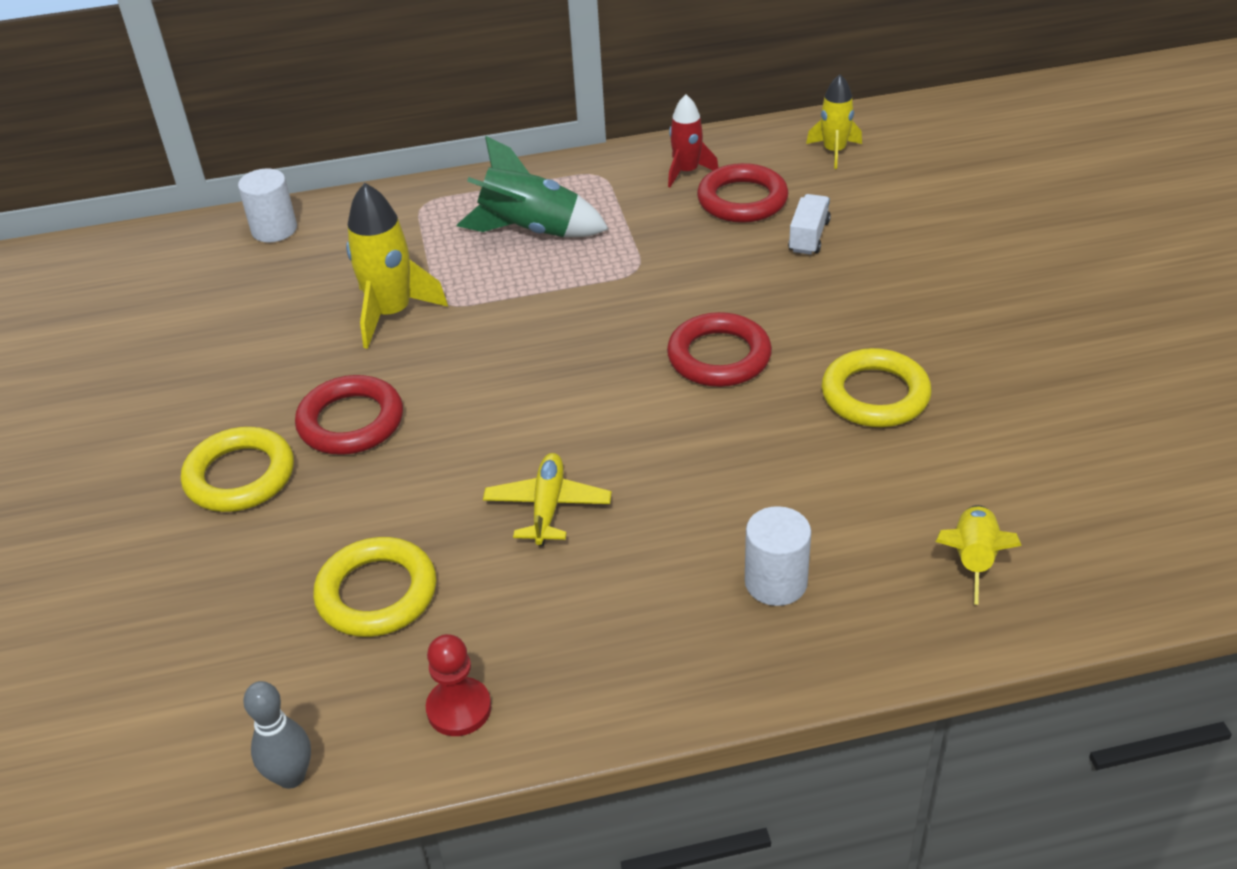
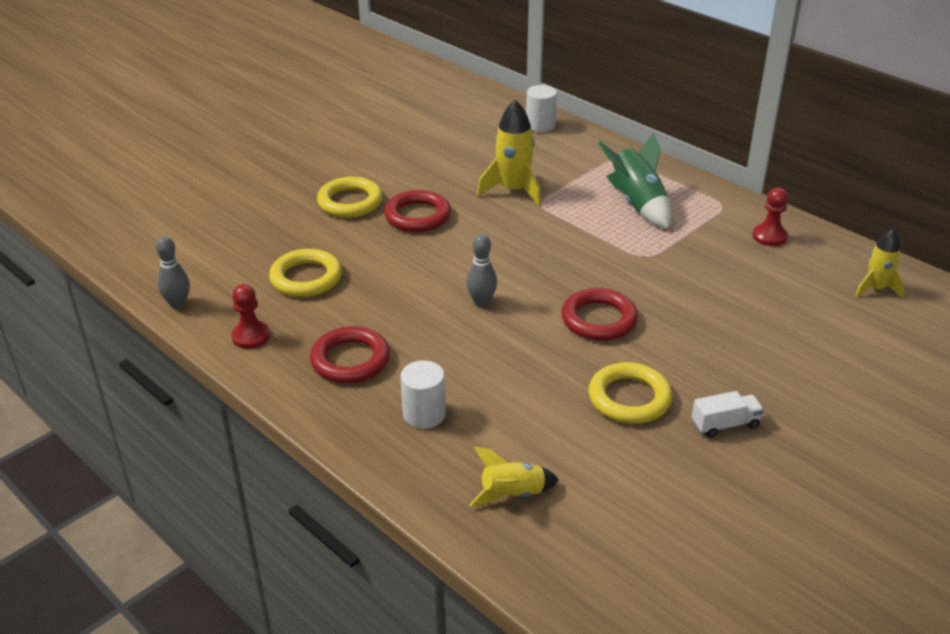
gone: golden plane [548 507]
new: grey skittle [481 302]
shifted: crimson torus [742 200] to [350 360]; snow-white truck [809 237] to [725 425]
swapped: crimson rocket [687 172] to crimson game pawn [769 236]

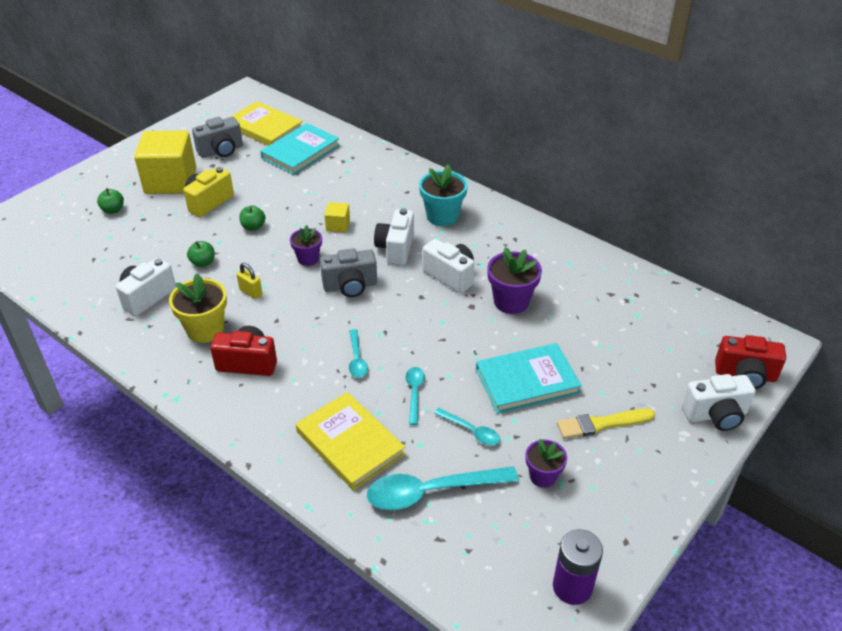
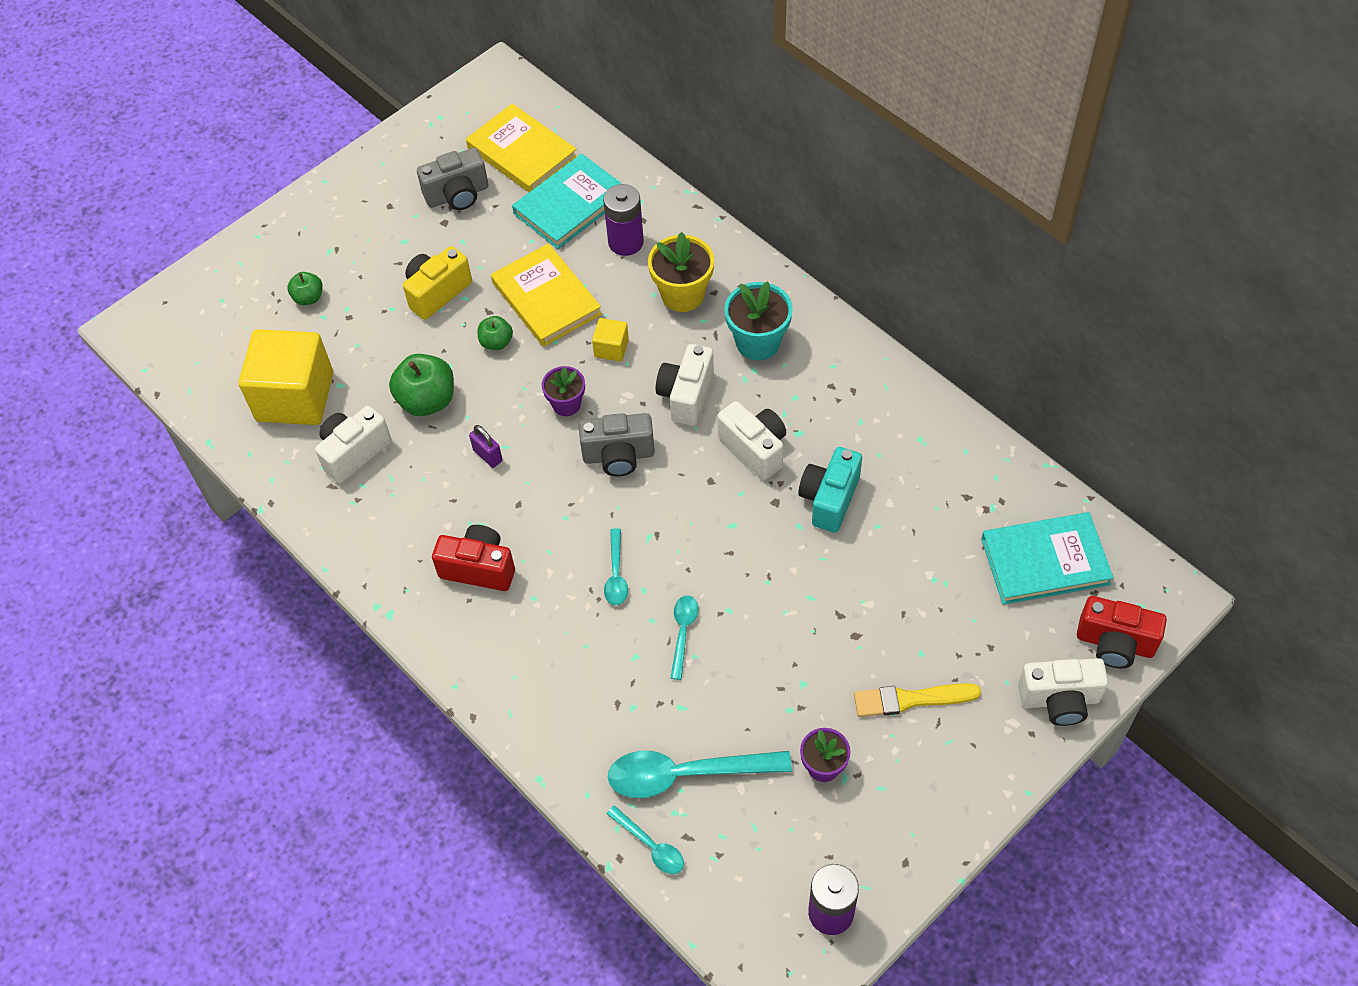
new: violet AA battery [626 242]
shifted: golden block [171 181] to [295 397]; golden plant pot [205 330] to [682 295]; golden hardback [350 443] to [546 298]; aqua tablespoon [471 431] to [651 846]; aqua hardback [527 381] to [1045 561]
swapped: violet plant pot [511 302] to aqua photo camera [829 499]
repainted: golden small lock [251 292] to violet small lock [488 455]
scaled: emerald toy apple [203 263] = [427 400] x1.77

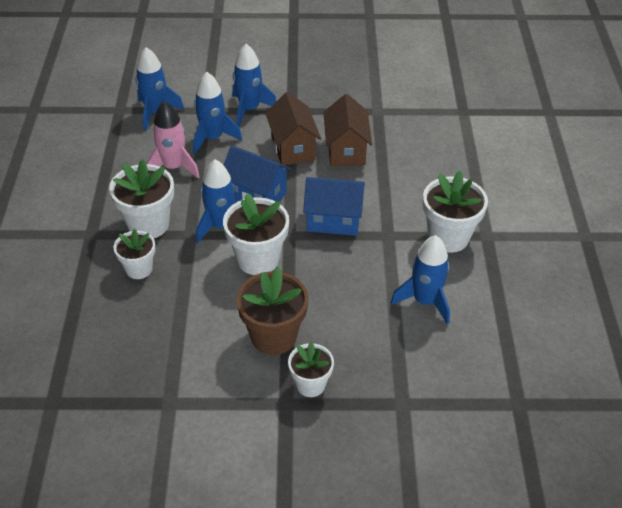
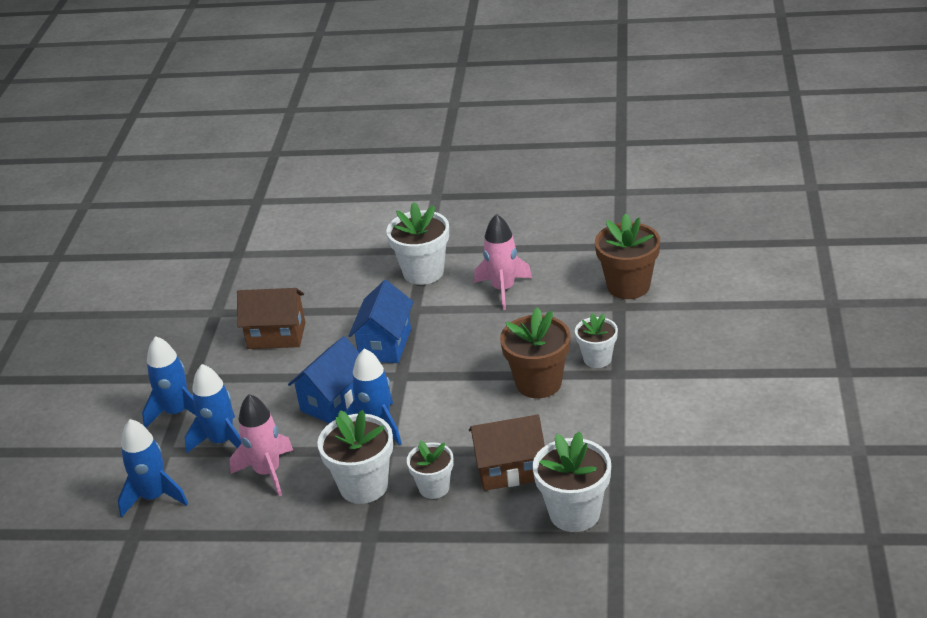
new: brown plant pot [628 286]
shifted: snow-white plant pot [258 259] to [574 513]; brown cottage [293 148] to [509 470]
repainted: royal blue rocket [425 301] to rosy rocket [503 289]

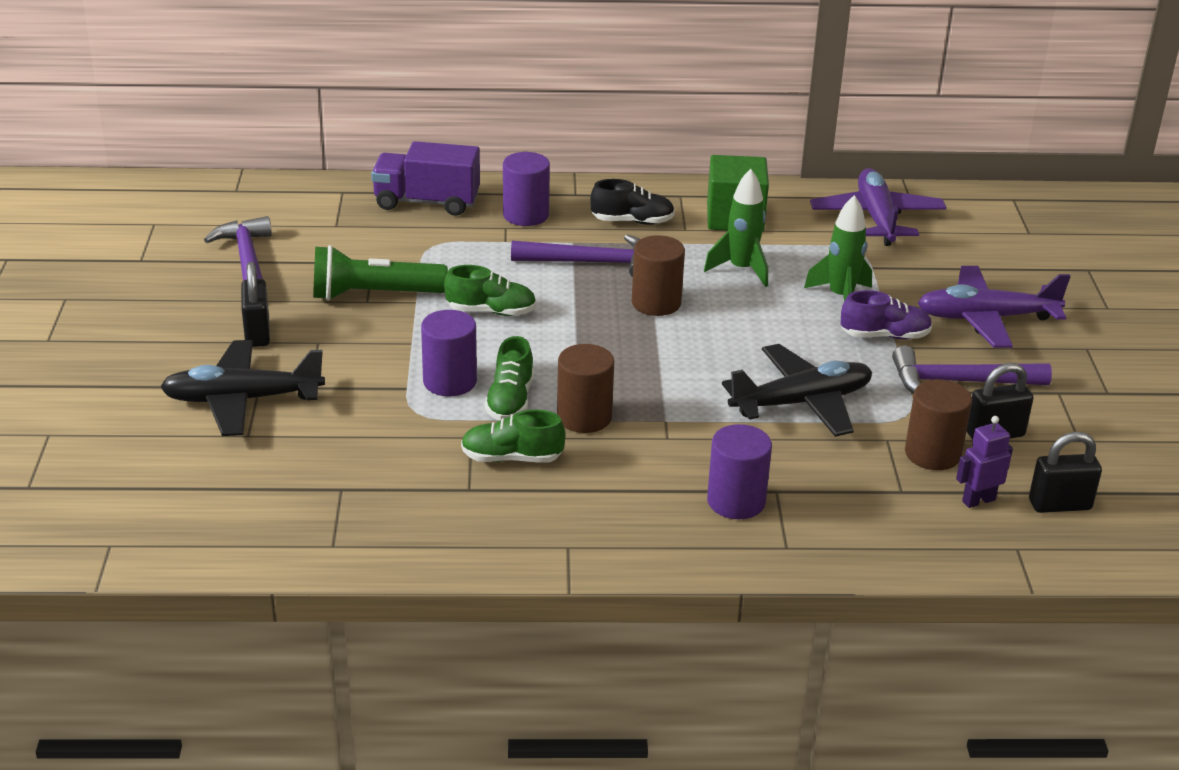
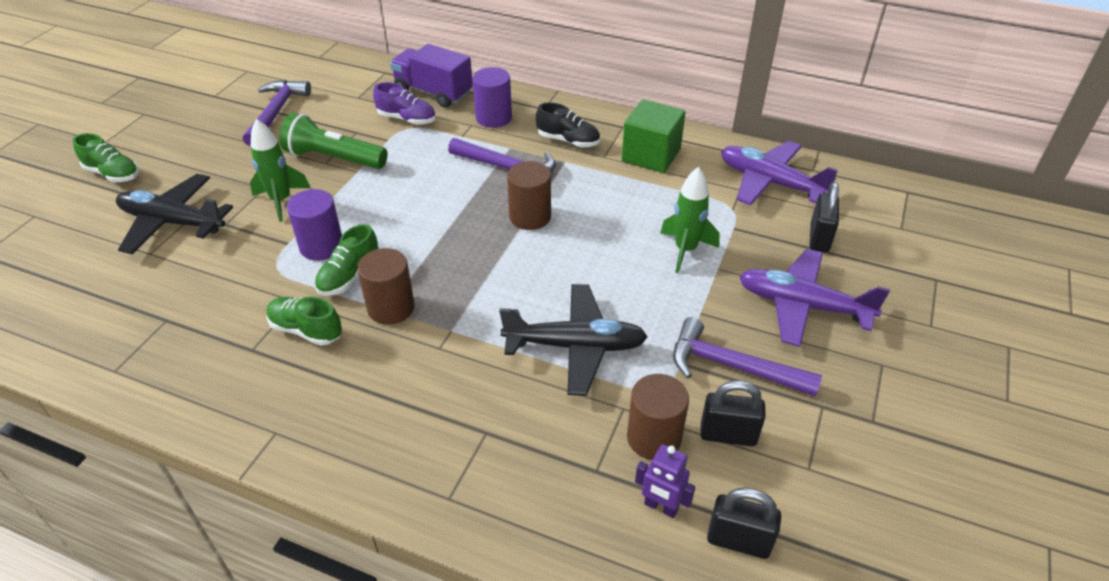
gone: violet cylinder [736 501]
shifted: black small lock [257 333] to [819 238]; emerald sneaker [491 311] to [113 174]; emerald rocket [741 269] to [281 201]; violet sneaker [885 336] to [407 119]
rotated: violet plane [876 218] = [770 182] 75 degrees counterclockwise; violet toy robot [978 500] = [661 507] 150 degrees counterclockwise

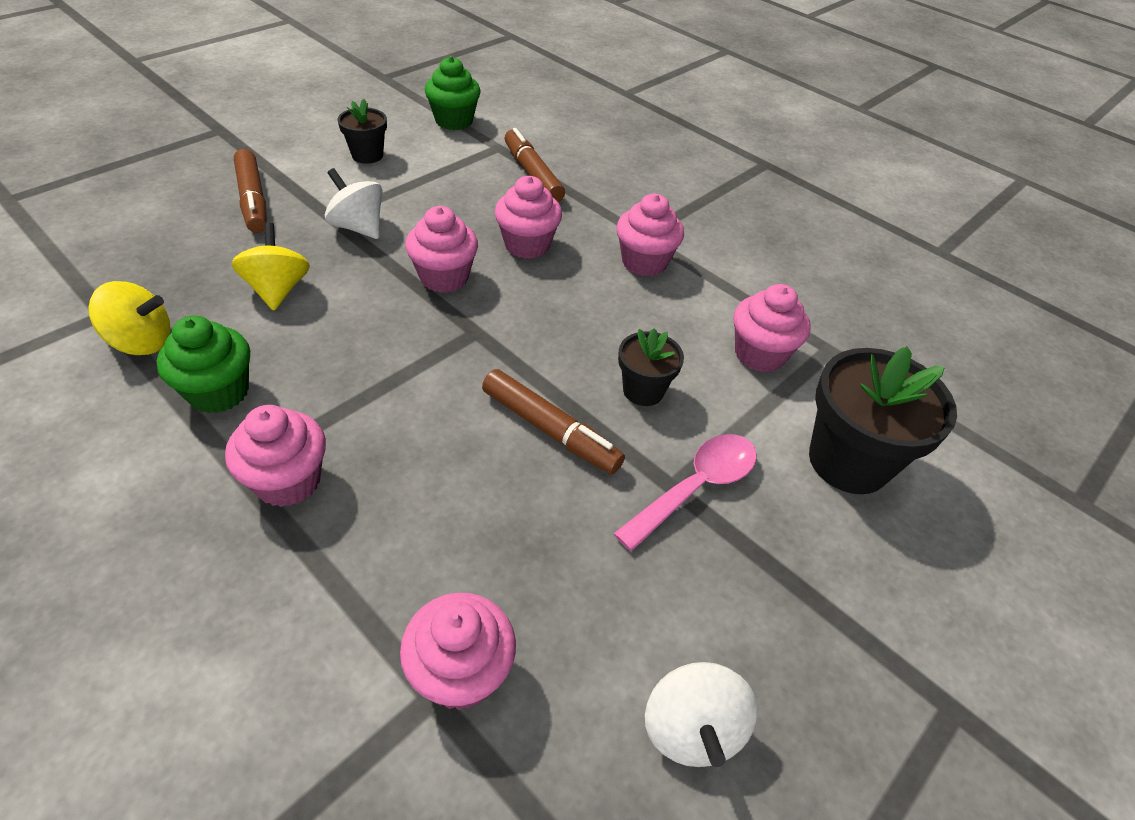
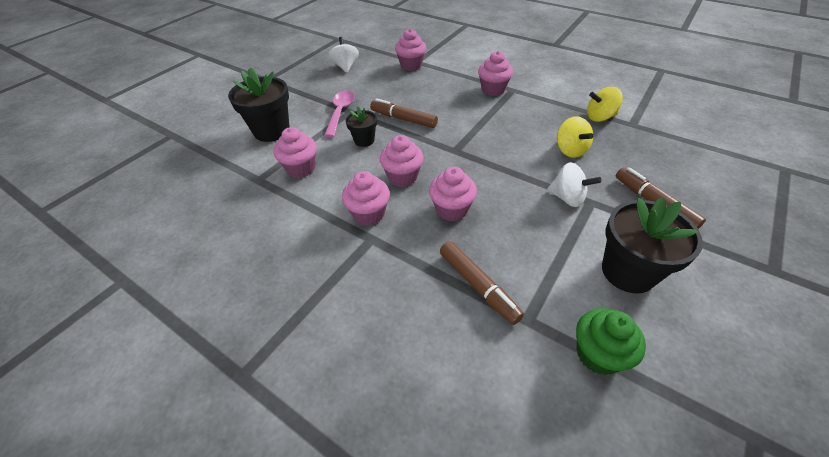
gone: emerald fairy cake [219 392]
shifted: rosy fairy cake [444 277] to [402 177]
rotated: rosy tablespoon [696 487] = [340 112] 150 degrees clockwise
scaled: black plant pot [367 155] = [628 271] x1.81

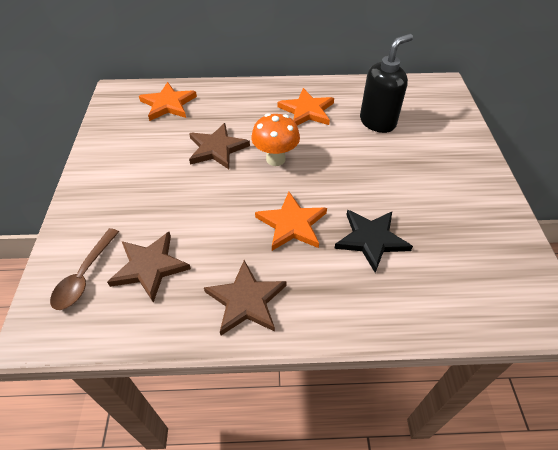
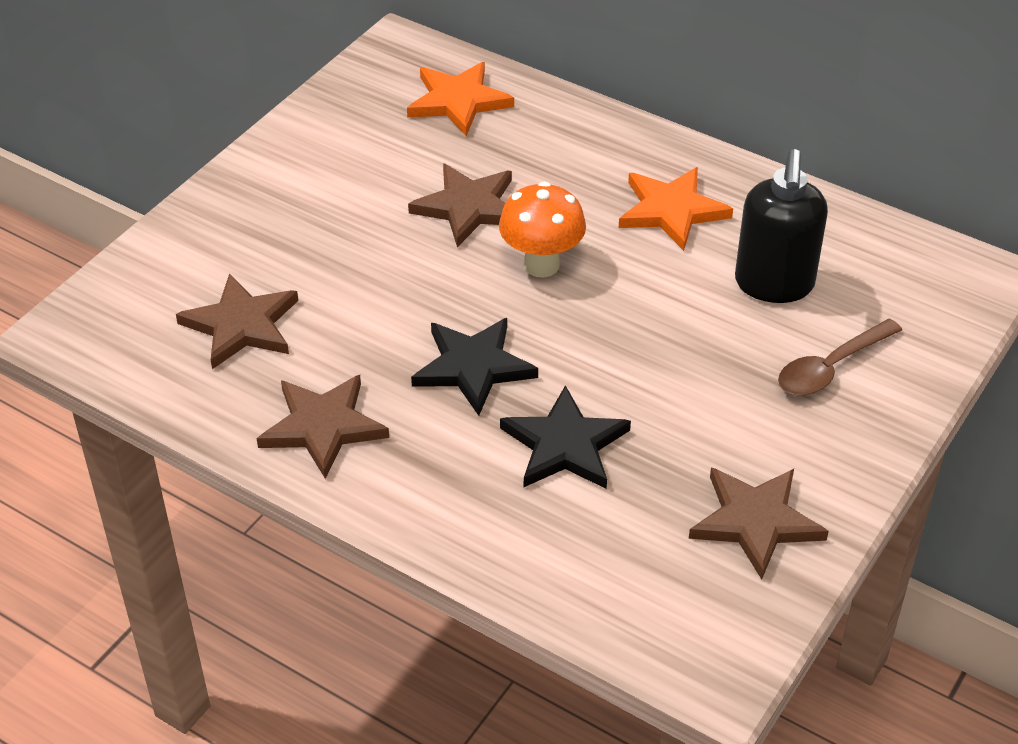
new: brown star [755 521]
shifted: brown tablespoon [85 275] to [831 367]
repainted: orange-coloured star [292 224] to black star [473 367]
rotated: black soap pump [378 122] = [774 284] 105 degrees clockwise

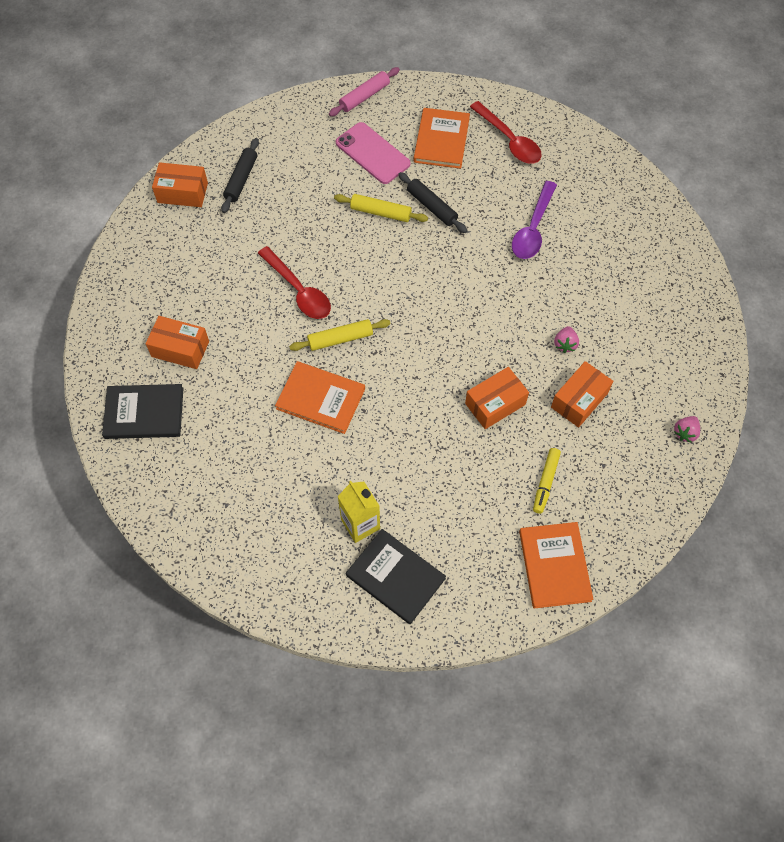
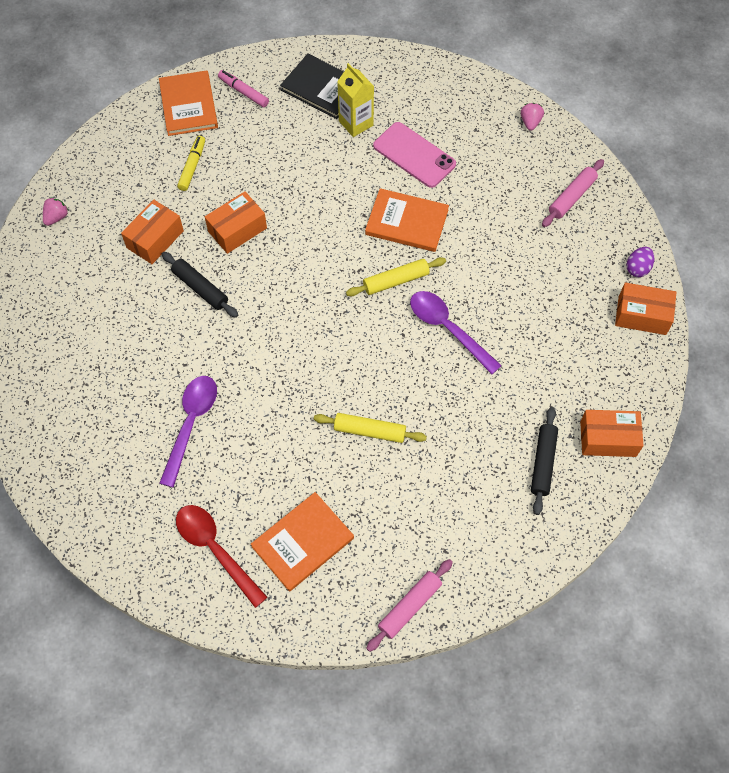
new: rosy marker pen [243 92]; violet egg shape [637 268]
shifted: orange-coloured box [180 349] to [642 315]; rosy mobile phone [372 153] to [414 155]; black pastry roller [431 207] to [200 288]; rosy strawberry [565 344] to [530 122]
swapped: black hardback [144 413] to rosy pastry roller [571 197]
repainted: crimson tablespoon [299 290] to violet tablespoon [448 329]
rotated: orange-coloured hardback [441 140] = [303 542] 45 degrees clockwise

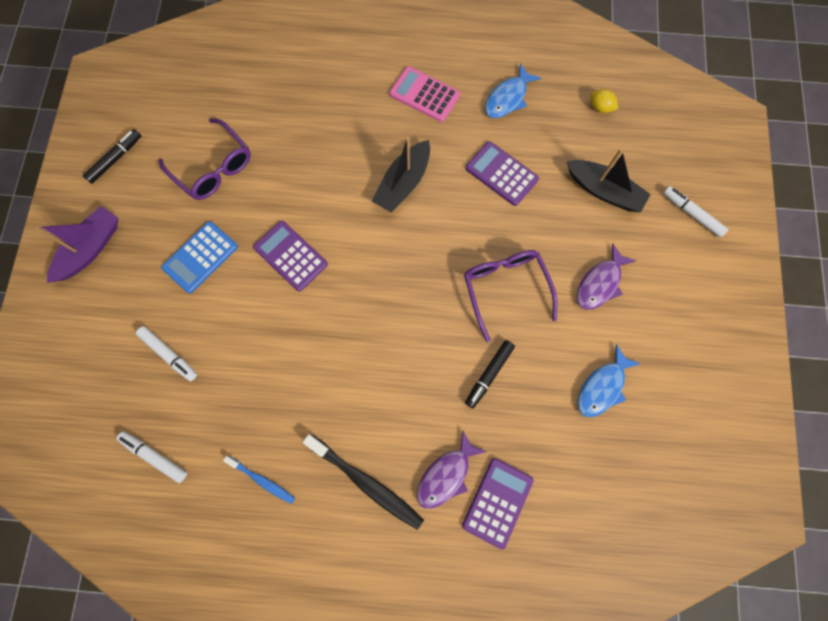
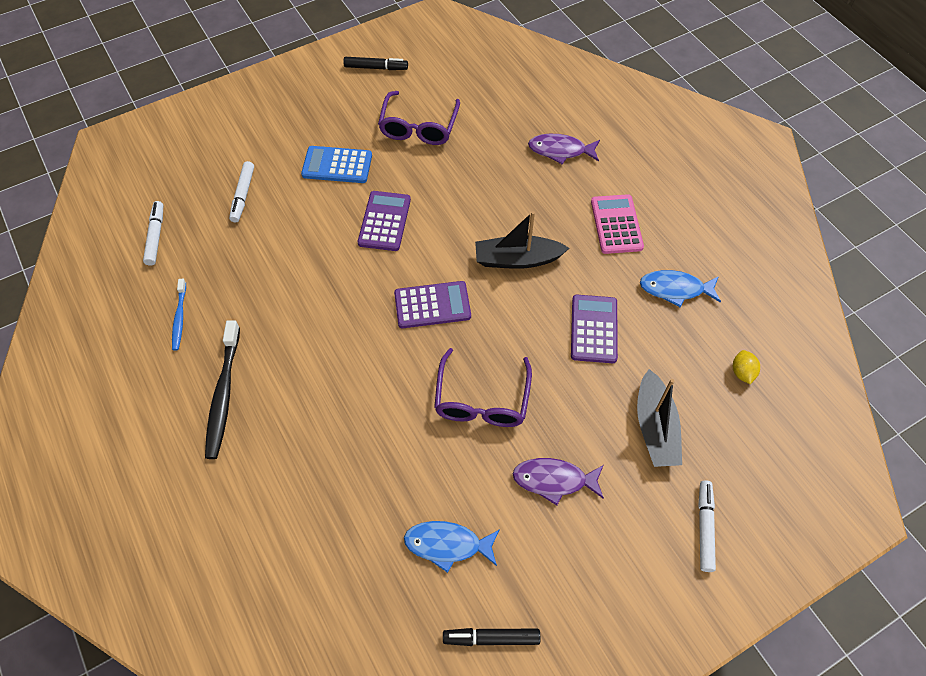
gone: violet toy boat [91 249]
shifted: violet fish figure [446 475] to [560 150]; violet calculator [497 502] to [432 305]; black marker pen [489 374] to [491 638]
rotated: violet glasses [505 289] = [482 399] 150 degrees clockwise

